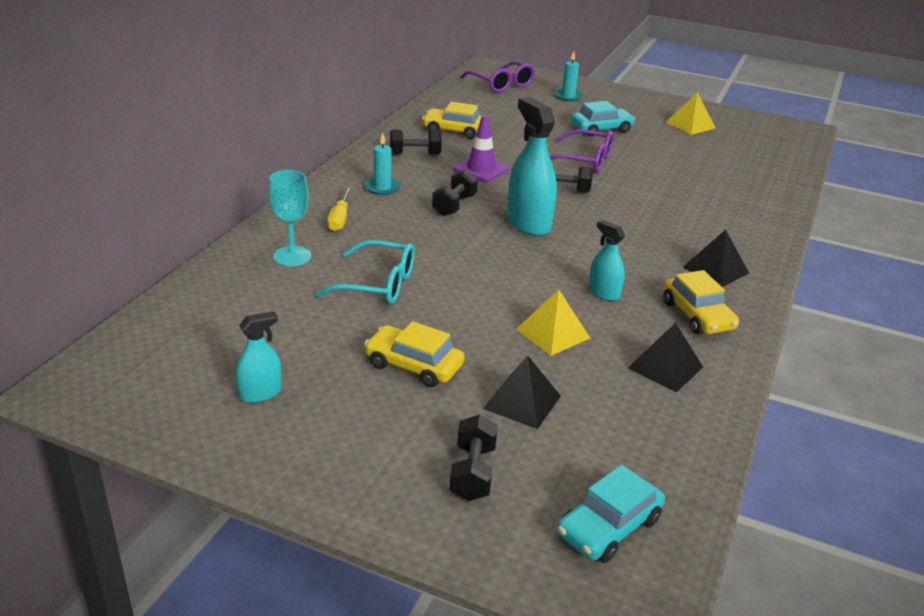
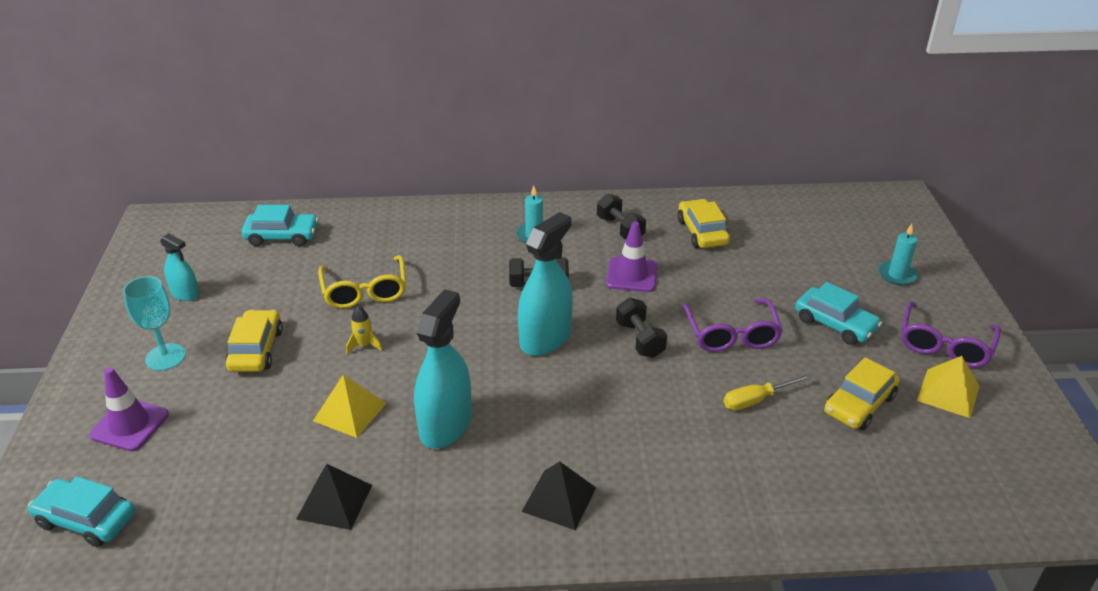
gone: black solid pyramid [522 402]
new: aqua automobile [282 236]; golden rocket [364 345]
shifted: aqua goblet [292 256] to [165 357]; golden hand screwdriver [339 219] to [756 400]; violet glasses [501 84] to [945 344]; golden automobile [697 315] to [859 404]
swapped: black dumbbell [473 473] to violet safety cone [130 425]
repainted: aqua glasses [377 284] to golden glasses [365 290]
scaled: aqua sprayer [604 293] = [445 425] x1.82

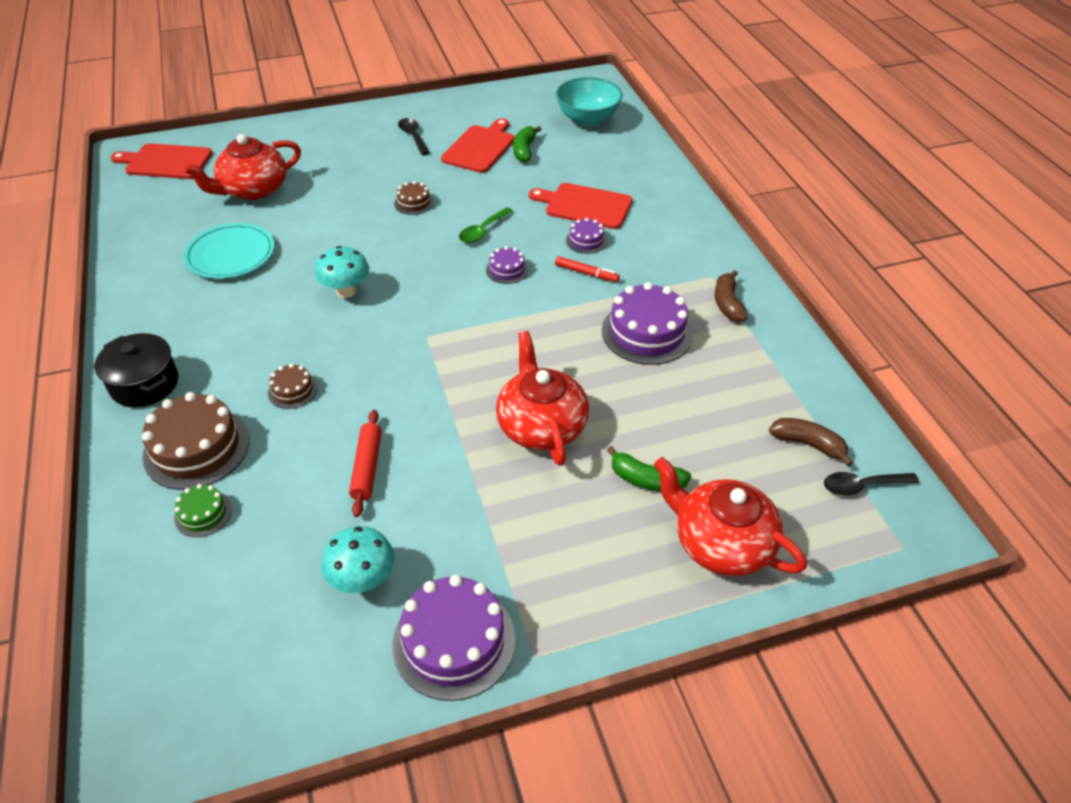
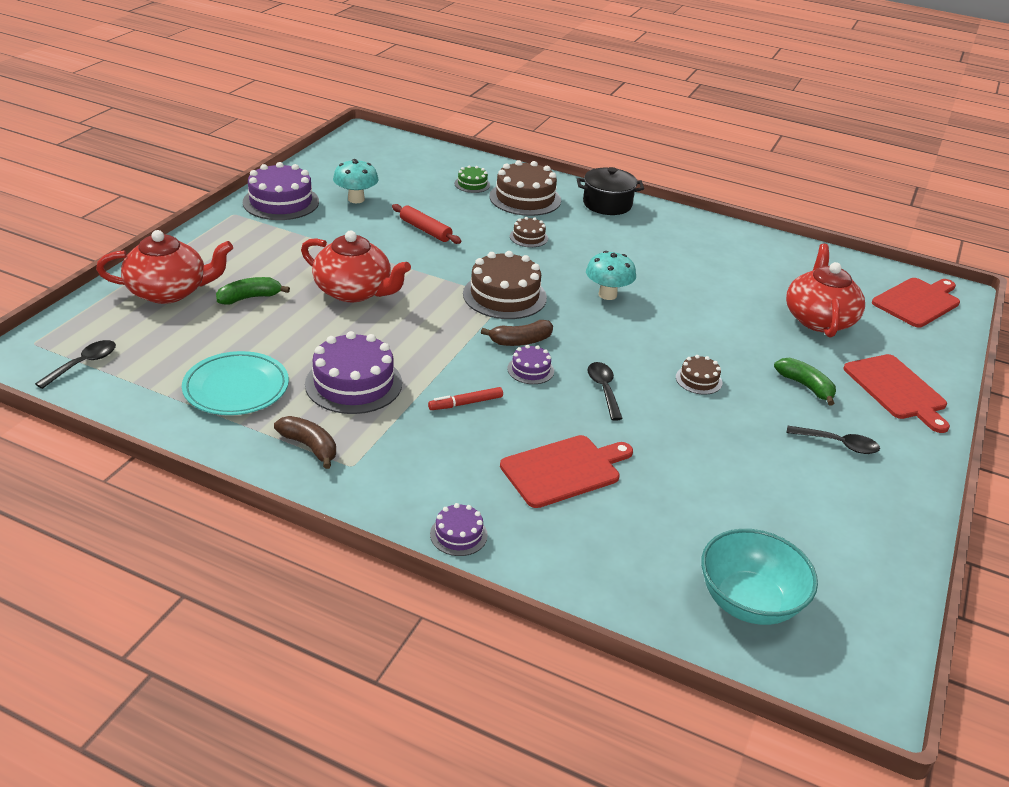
new: brown cake [504 296]
shifted: aqua plate [231 255] to [236 388]; crimson bread board [480 147] to [897 389]; emerald banana [524 150] to [805 386]; violet cake [586 240] to [458 534]; brown banana [808 444] to [520 341]
repainted: emerald tablespoon [483 231] to black tablespoon [603 389]

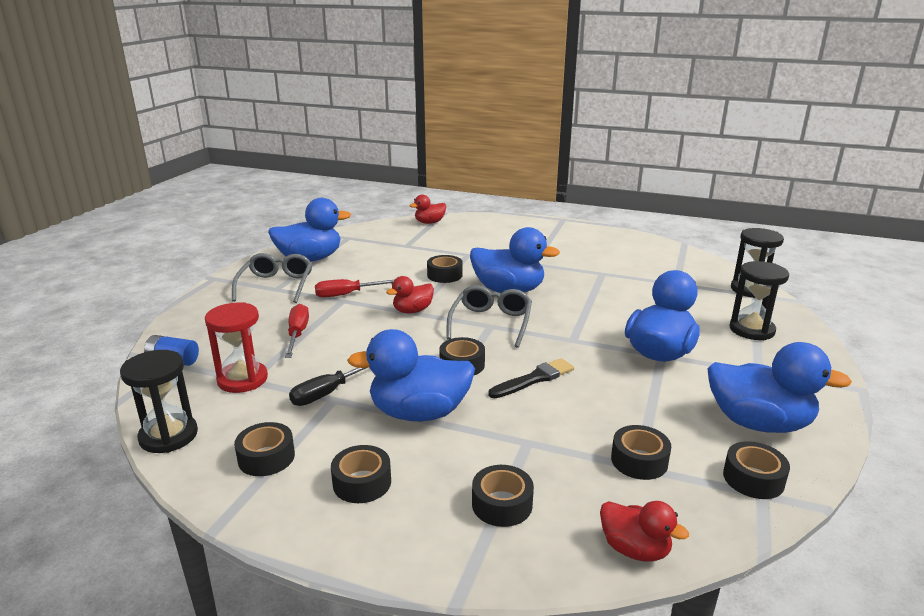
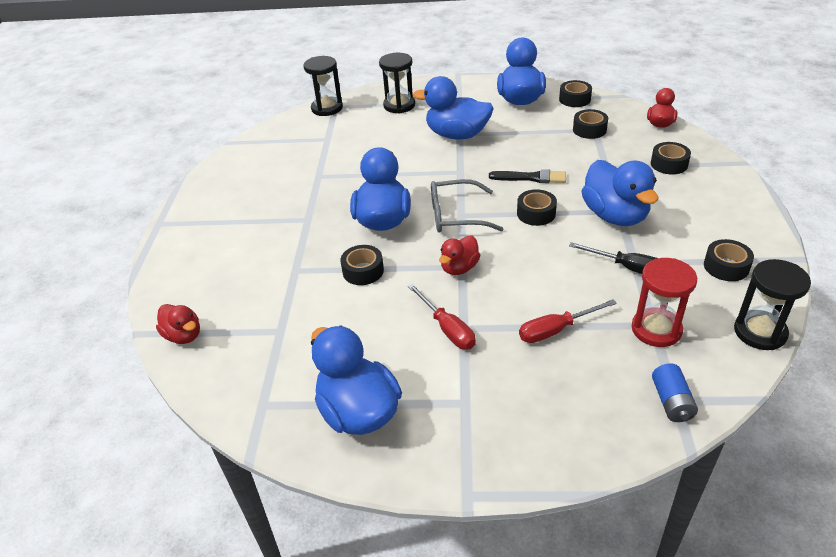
gone: grey glasses [276 285]; black roll of tape [362 482]
rotated: crimson toy duck [412 311] = [459 268] 90 degrees clockwise; black brush [534 379] = [531 178] 150 degrees clockwise

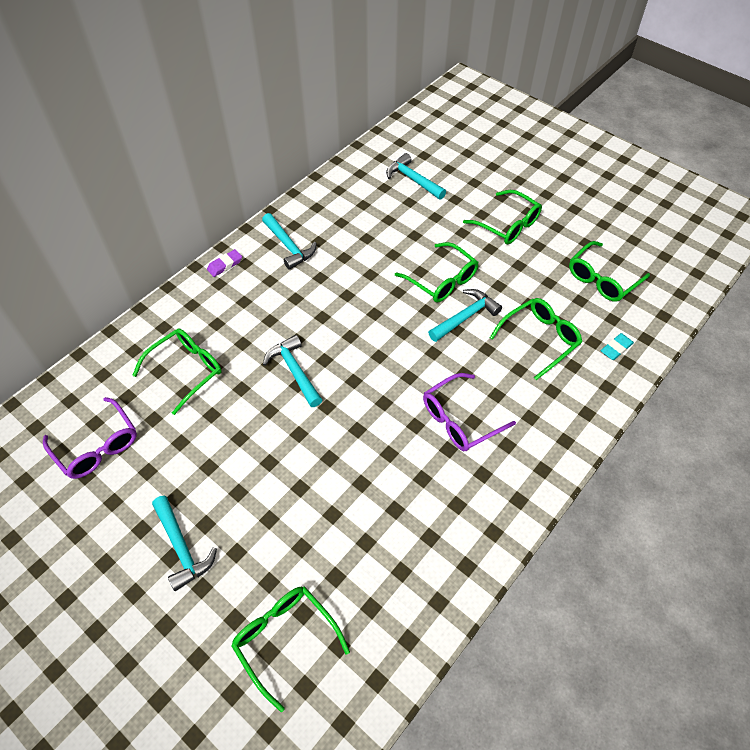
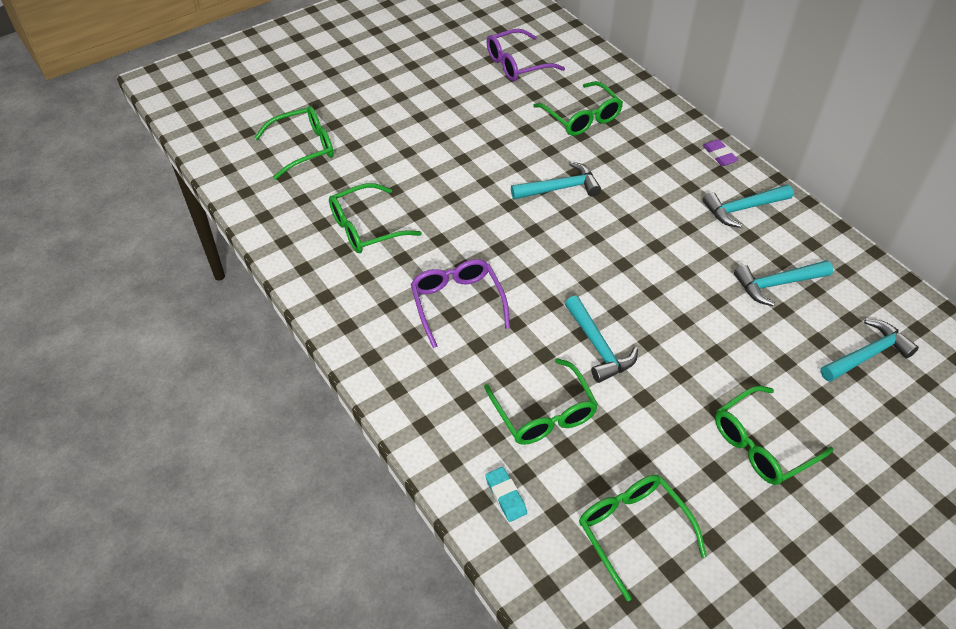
shifted: aqua hammer [182 548] to [777 284]; emerald glasses [442 280] to [365 228]

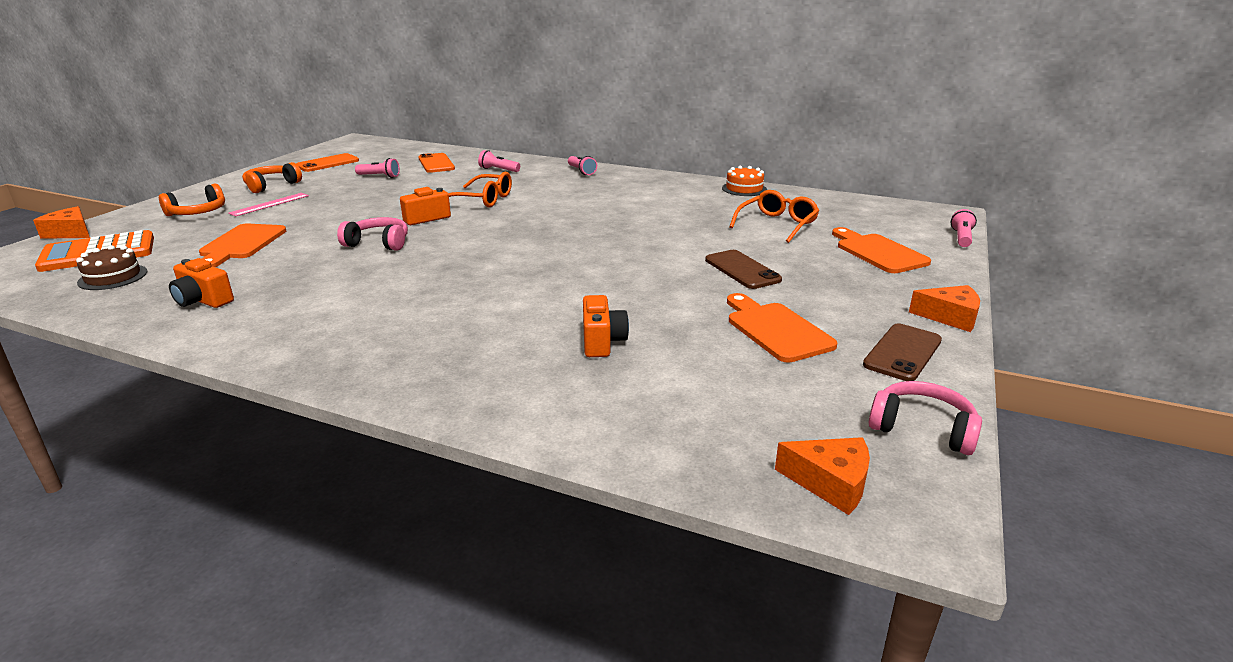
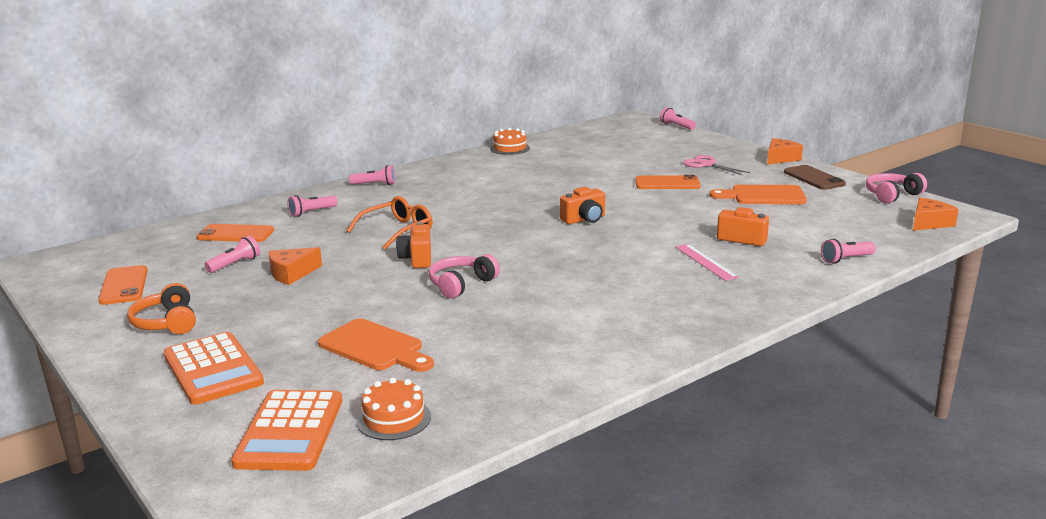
gone: orange-coloured glasses [777 224]; orange-coloured bread board [878 252]
new: rosy scissors [706 165]; rosy torch [846 259]
shifted: orange-coloured cheese wedge [70 233] to [291 273]; orange-coloured photo camera [203 300] to [584 219]; rosy straightedge [269 204] to [706 262]
swapped: orange-coloured headset [198 212] to orange-coloured calculator [213 369]
repainted: brown cake [113 277] to orange-coloured cake [394 419]; brown mobile phone [742 270] to orange-coloured mobile phone [667 183]

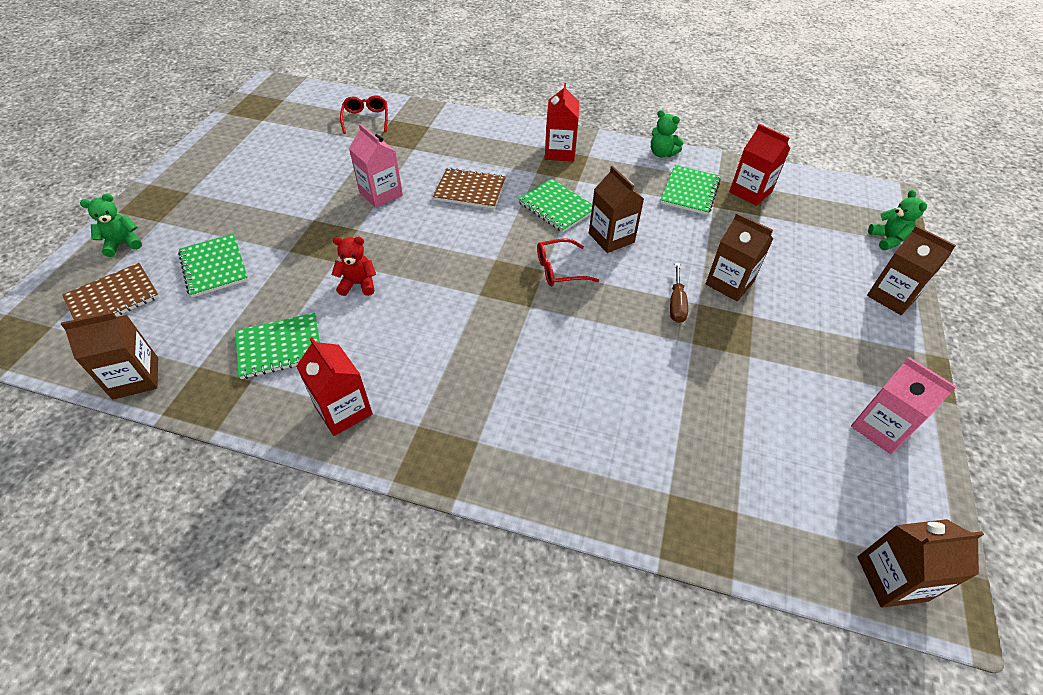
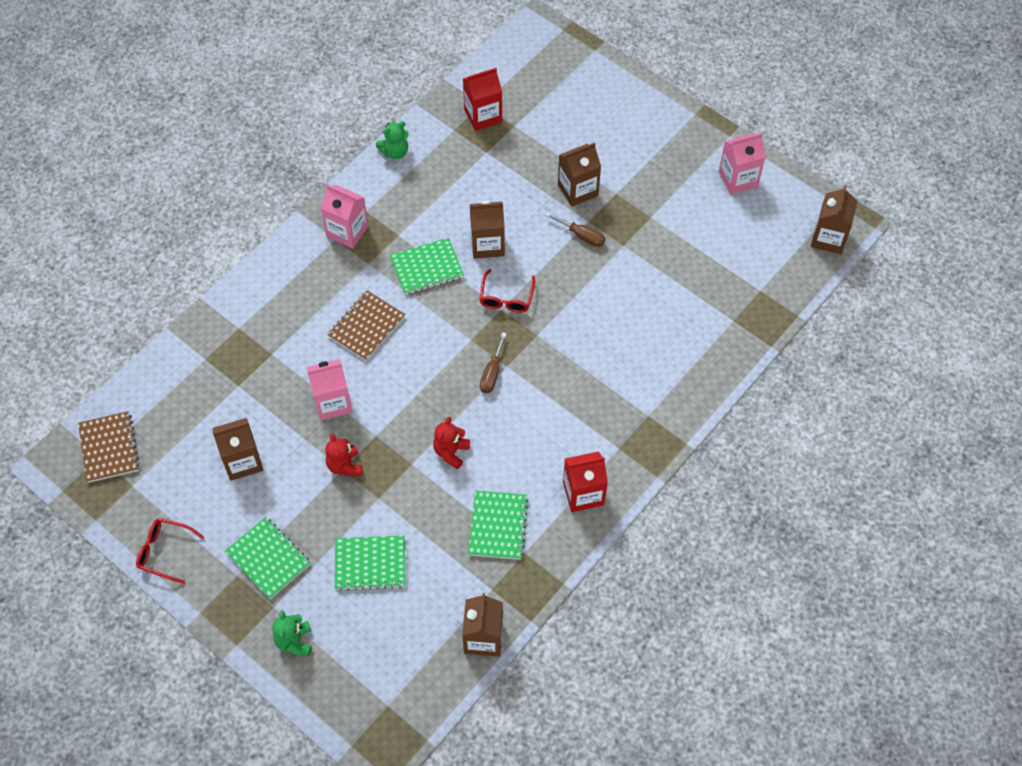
gone: emerald teddy [887 239]
new: crimson teddy [345 466]; brown hand screwdriver [492 373]
shifted: brown exercise book [113 298] to [109 448]; crimson glasses [366 119] to [165 551]; emerald exercise book [690 191] to [268 558]; brown carton [891 296] to [242 461]
repainted: crimson carton [560 152] to rosy carton [347 231]

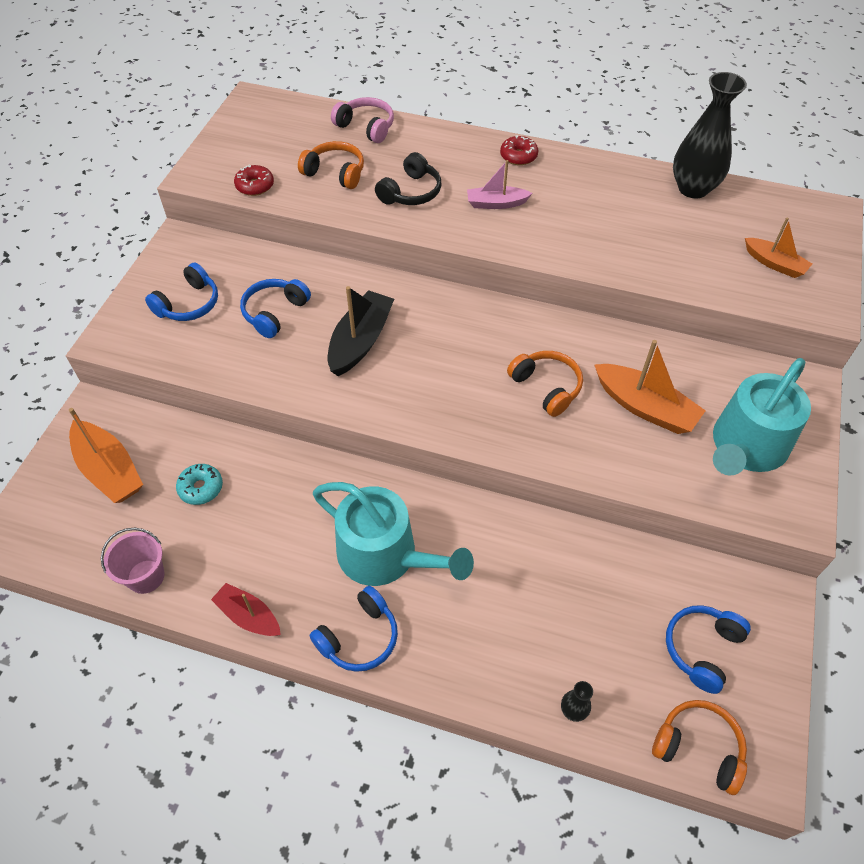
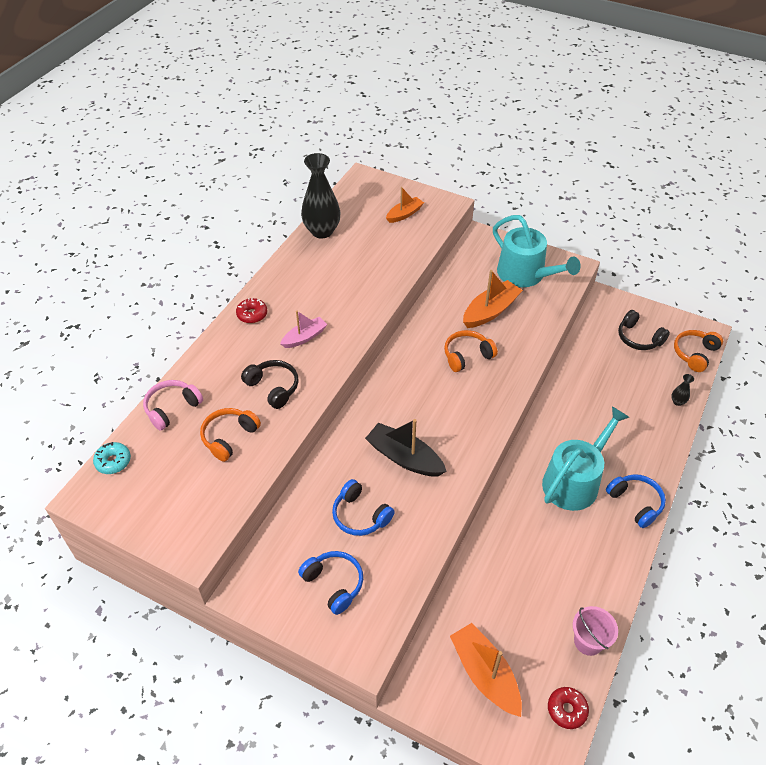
gone: crimson toy boat [248 616]
shifted: aqua donut [201 488] to [113 461]; crimson donut [255 186] to [567 710]
repainted: royal blue headset [702 649] to black headset [638 338]
rotated: orange-coloured toy boat [109 470] = [485 674] 90 degrees counterclockwise; rosy toy boat [496 204] = [304 337] 135 degrees counterclockwise

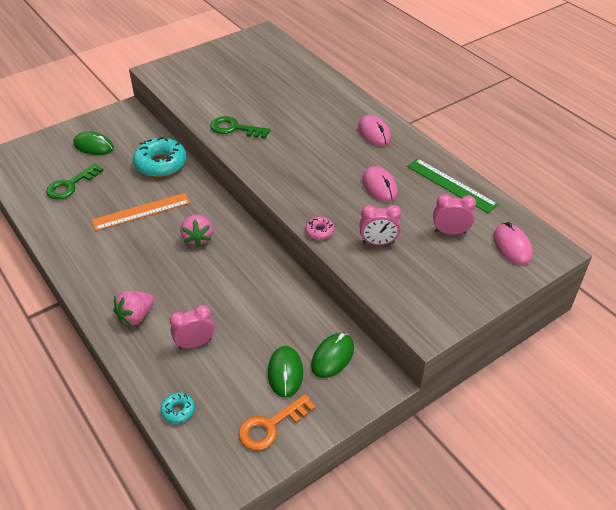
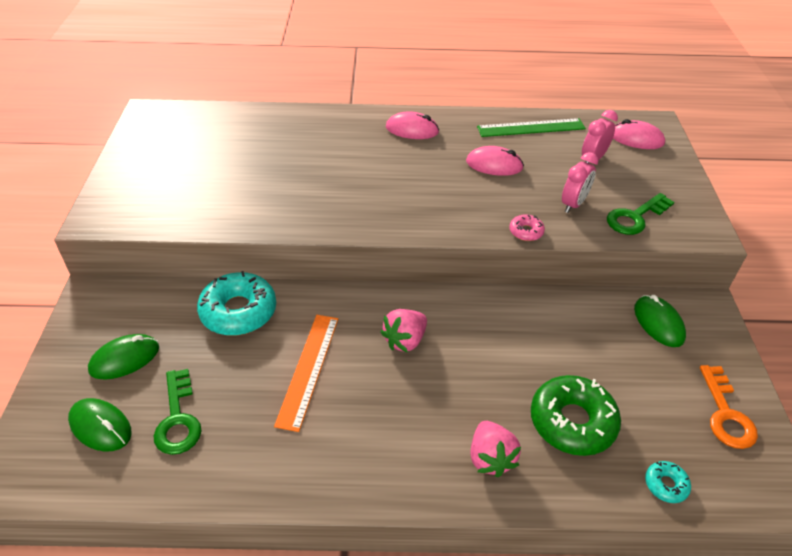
shifted: emerald key [235 128] to [635 217]; emerald mouse [285 373] to [100 427]
swapped: rosy alarm clock [195 343] to emerald donut [572 421]
rotated: rosy strawberry [198 238] = [405 340] 105 degrees clockwise

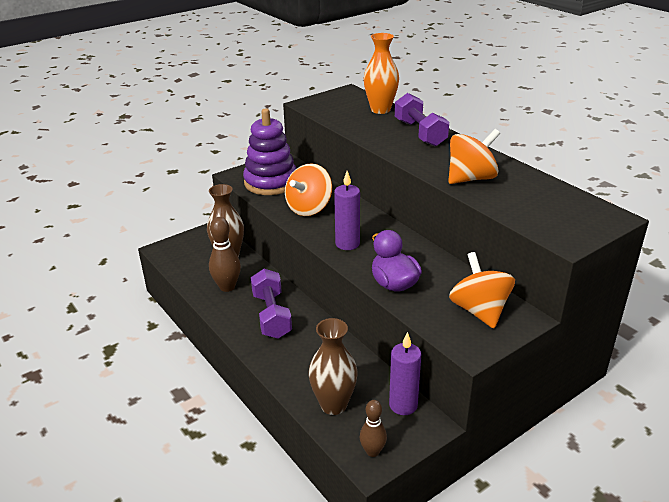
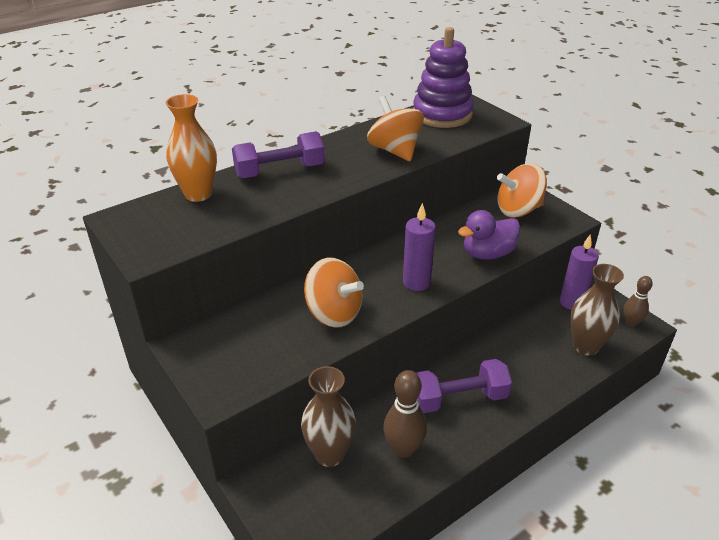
shifted: violet stacking rings [271 182] to [442 114]

